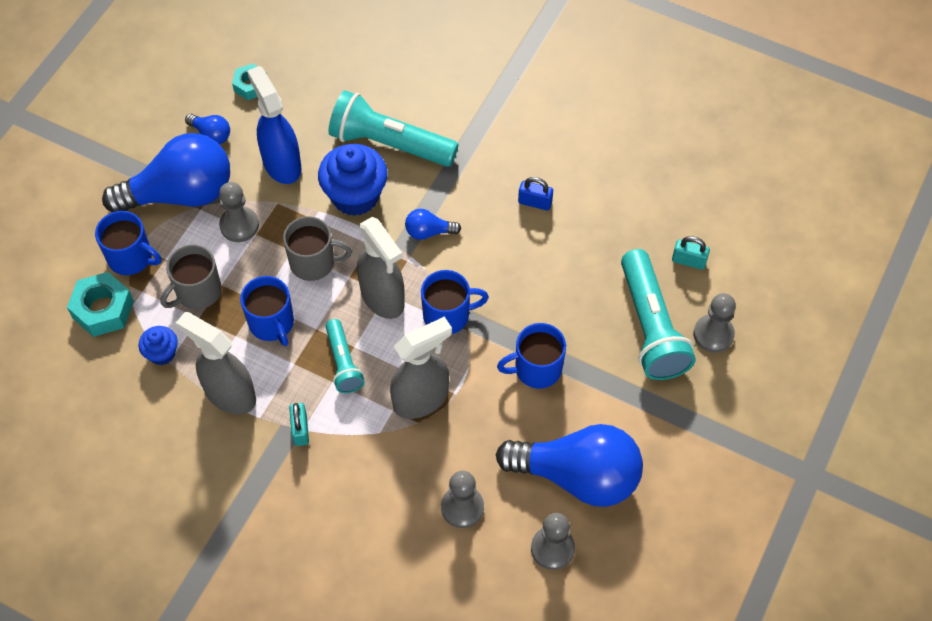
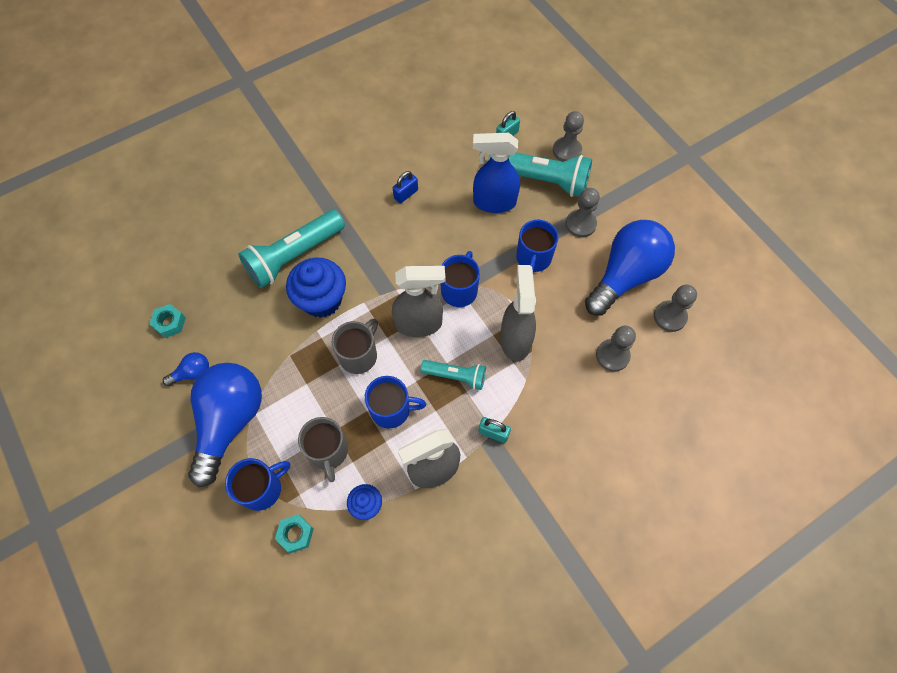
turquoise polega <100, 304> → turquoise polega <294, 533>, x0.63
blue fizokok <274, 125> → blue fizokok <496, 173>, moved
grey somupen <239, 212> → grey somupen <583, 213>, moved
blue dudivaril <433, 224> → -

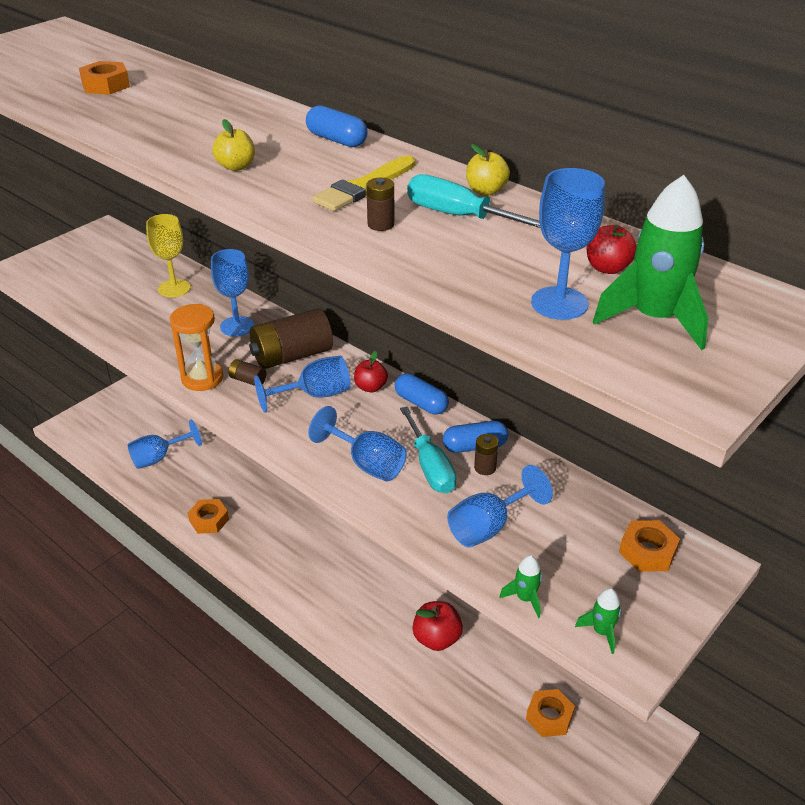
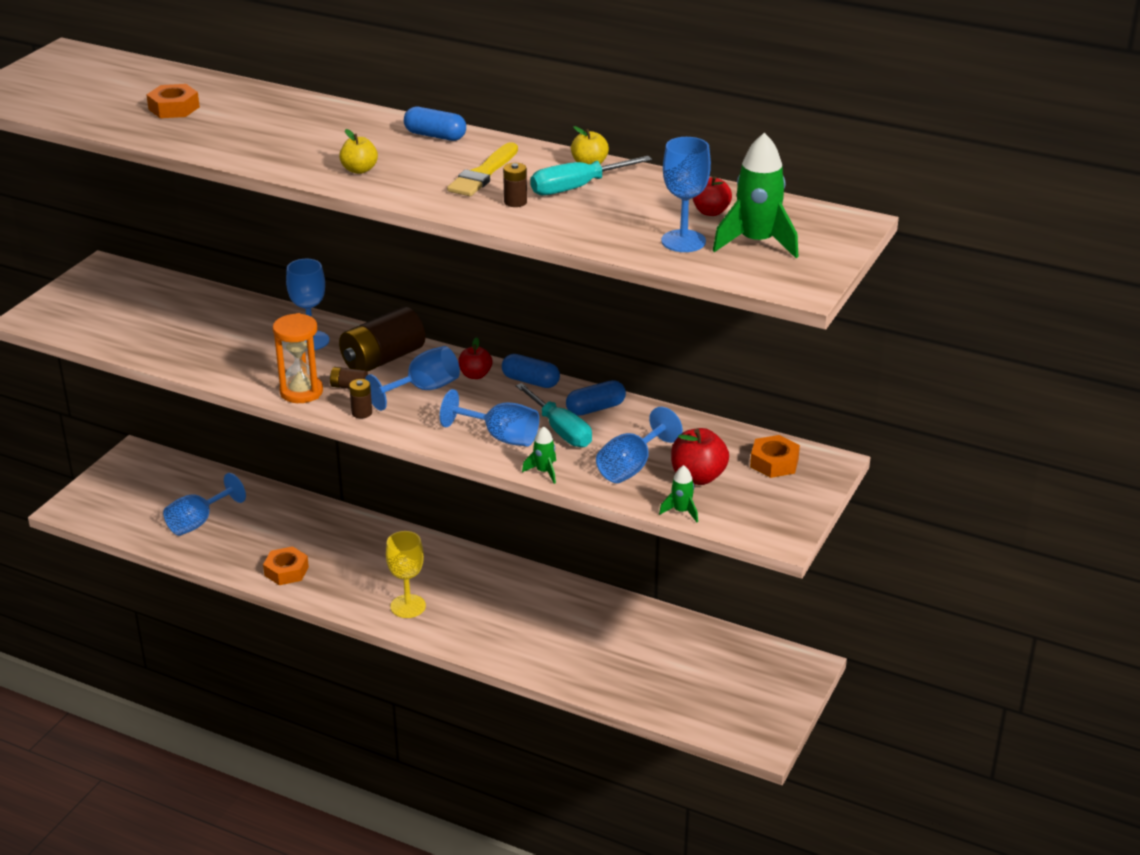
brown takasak <486, 454> → brown takasak <360, 398>, moved
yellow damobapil <168, 256> → yellow damobapil <406, 574>, moved
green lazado <598, 621> → green lazado <539, 455>, moved
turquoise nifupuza <473, 201> → turquoise nifupuza <591, 175>, 45 degrees counterclockwise
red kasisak <437, 626> → red kasisak <700, 456>, moved
orange polega <550, 713> → -

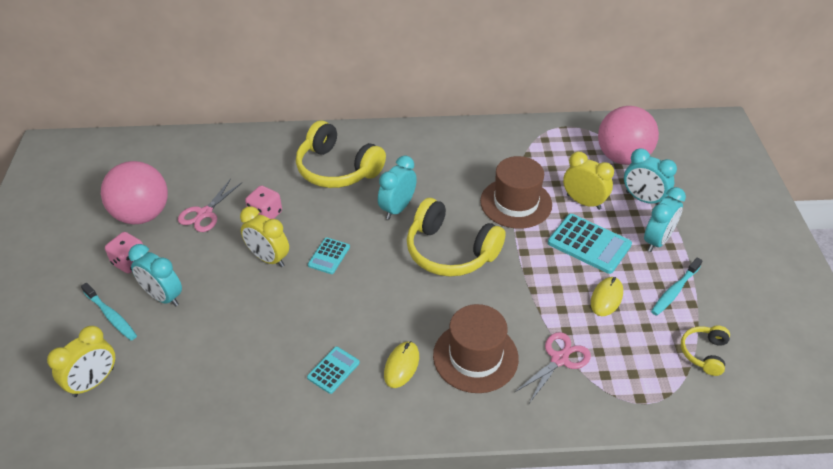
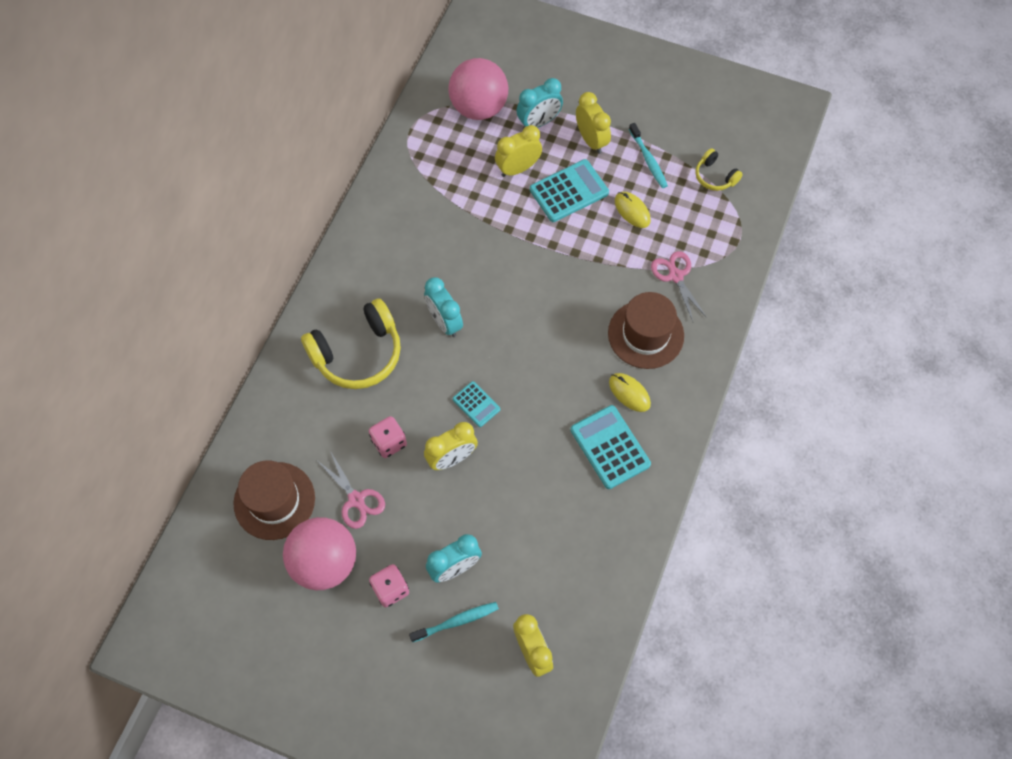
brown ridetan <516, 192> → brown ridetan <274, 500>, moved
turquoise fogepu <333, 370> → turquoise fogepu <611, 447>, x1.76
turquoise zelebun <665, 219> → yellow zelebun <593, 123>
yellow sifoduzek <456, 237> → -

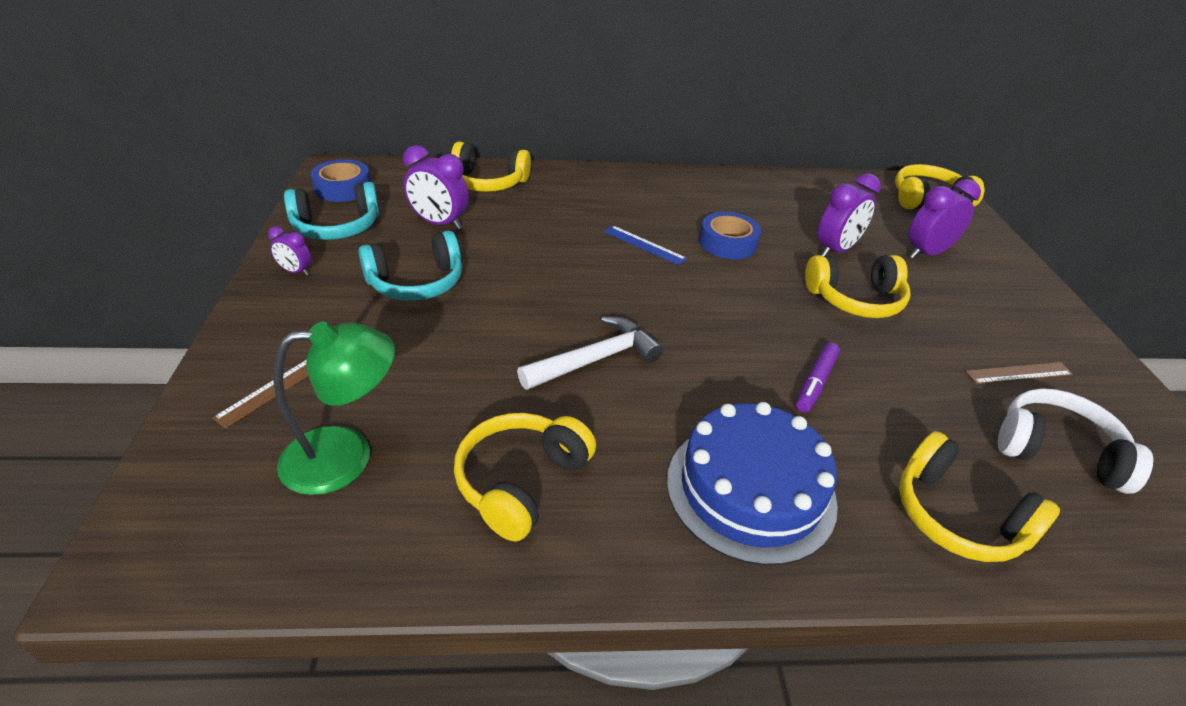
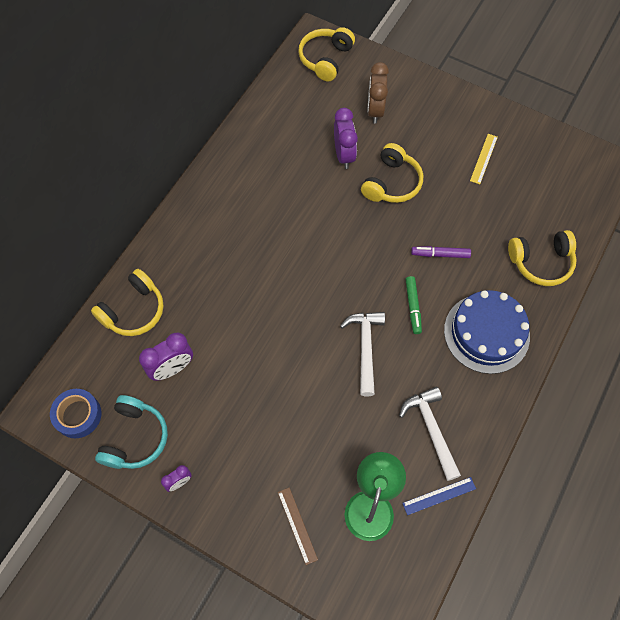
purple zelebun <944, 219> → brown zelebun <378, 93>
yellow sifoduzek <525, 477> → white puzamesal <430, 434>
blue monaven <645, 245> → blue monaven <439, 496>, moved
- → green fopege <413, 305>
purple fopege <818, 377> → purple fopege <441, 252>, 120 degrees clockwise
brown monaven <1019, 373> → yellow monaven <484, 159>
turquoise sifoduzek <410, 266> → -
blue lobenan <730, 235> → -
white sifoduzek <1075, 441> → -

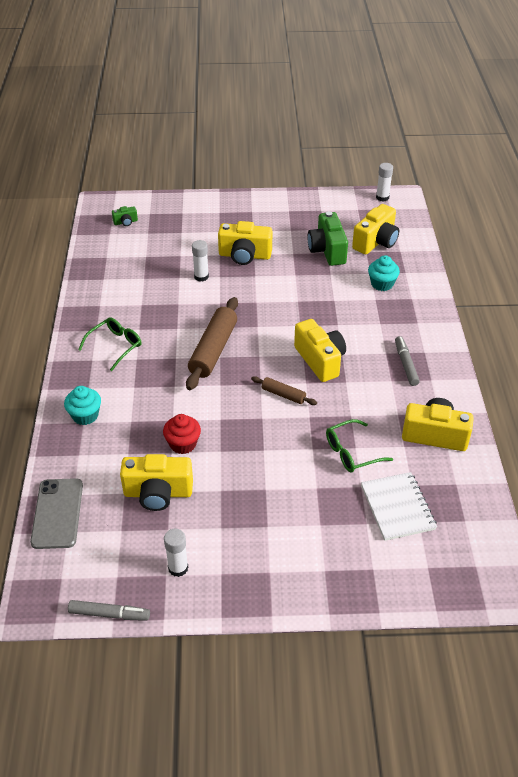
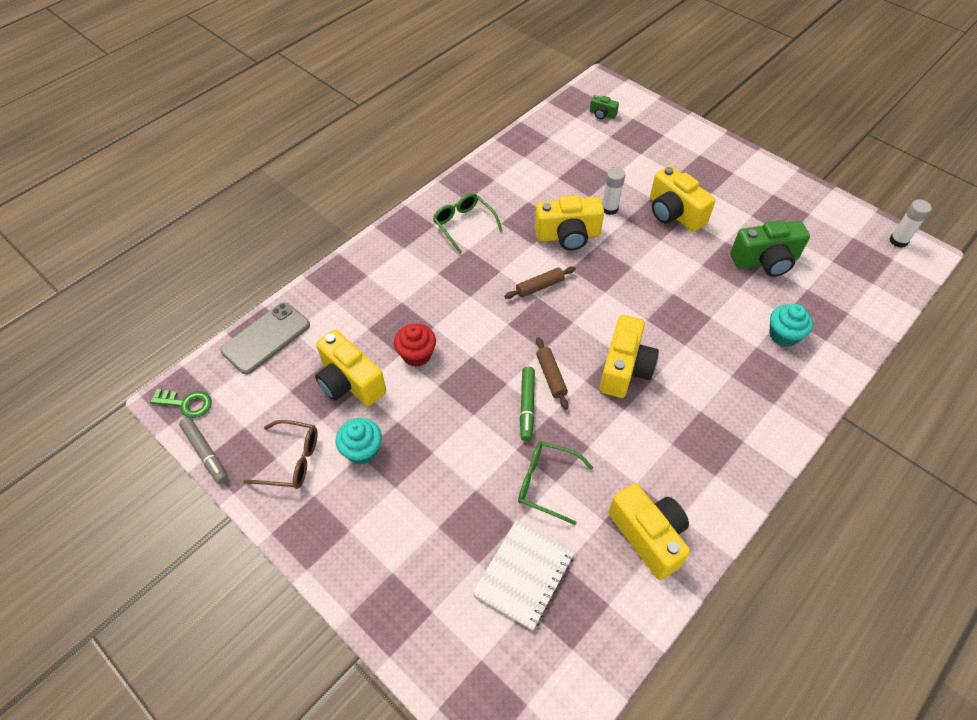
- → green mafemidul <181, 403>
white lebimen <176, 553> → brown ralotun <280, 454>
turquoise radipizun <82, 405> → turquoise radipizun <359, 441>, moved
green ralotun <110, 344> → green ralotun <468, 223>, 120 degrees counterclockwise
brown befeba <212, 343> → brown befeba <540, 282>, x0.51
- → green fopege <527, 404>
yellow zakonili <375, 229> → yellow zakonili <569, 222>, moved
green zakonili <327, 238> → green zakonili <770, 248>, 135 degrees counterclockwise
grey fopege <407, 361> → -

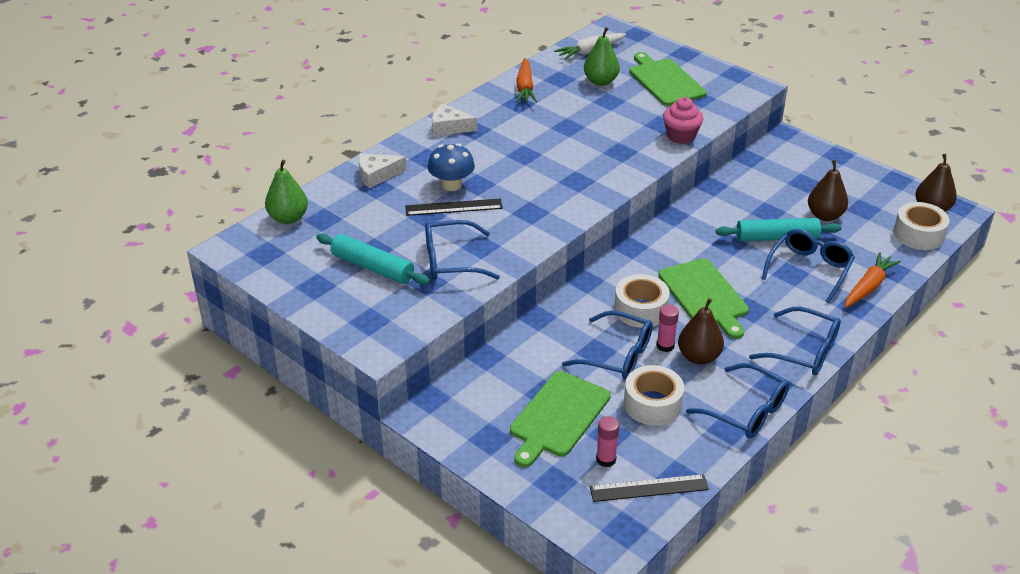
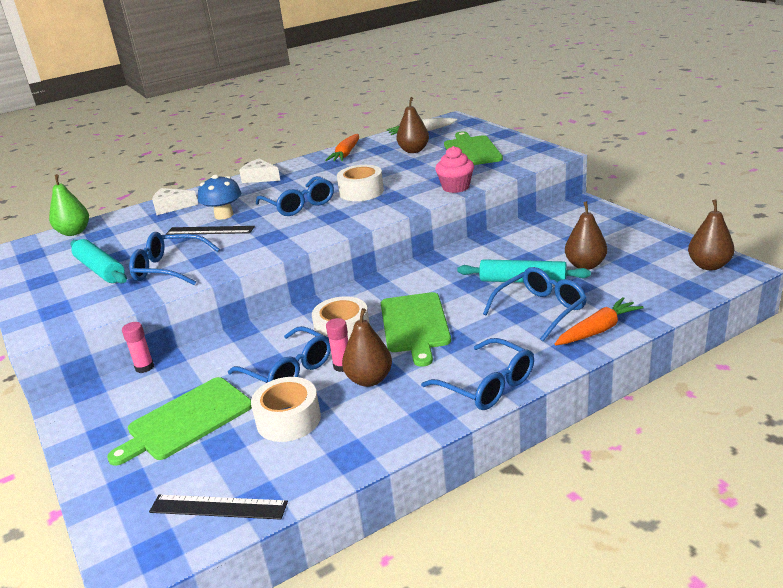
pink lebimen <607, 441> → pink lebimen <138, 347>, moved
blue ralotun <737, 401> → blue ralotun <295, 196>, moved
white lobenan <922, 226> → white lobenan <360, 183>, moved
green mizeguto <602, 56> → brown mizeguto <412, 125>

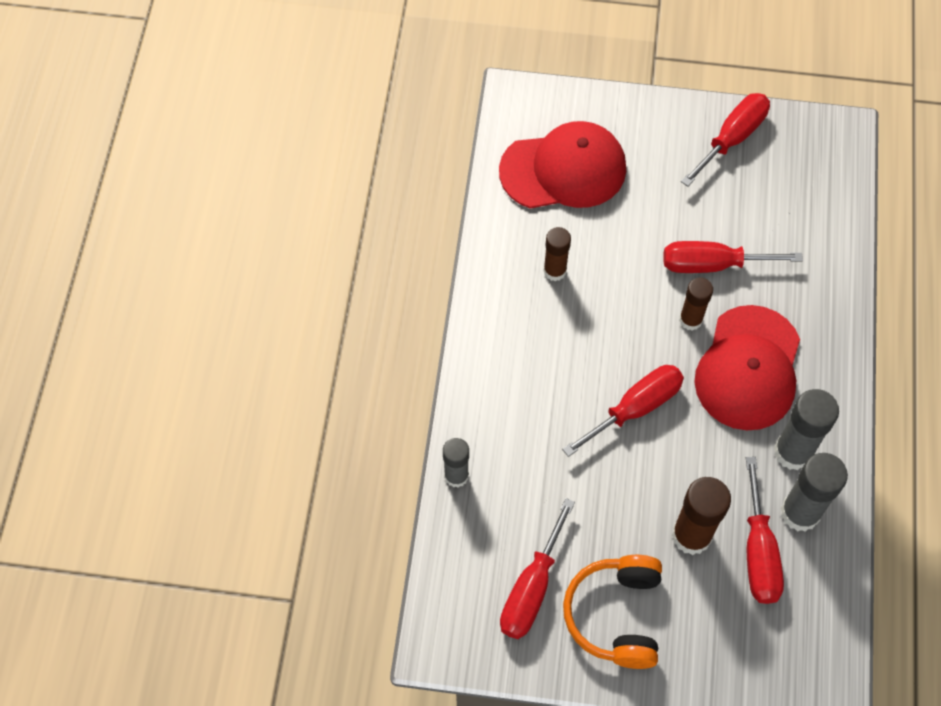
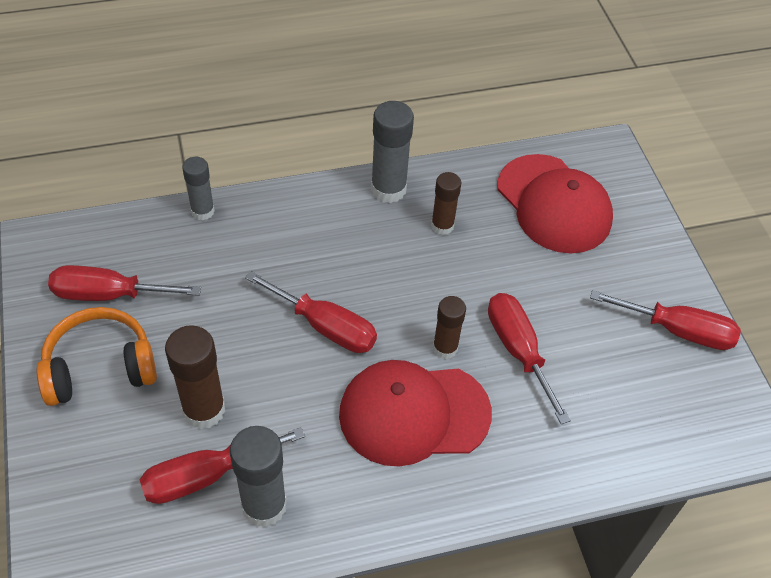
grey lebimen <806, 430> → grey lebimen <392, 152>, moved

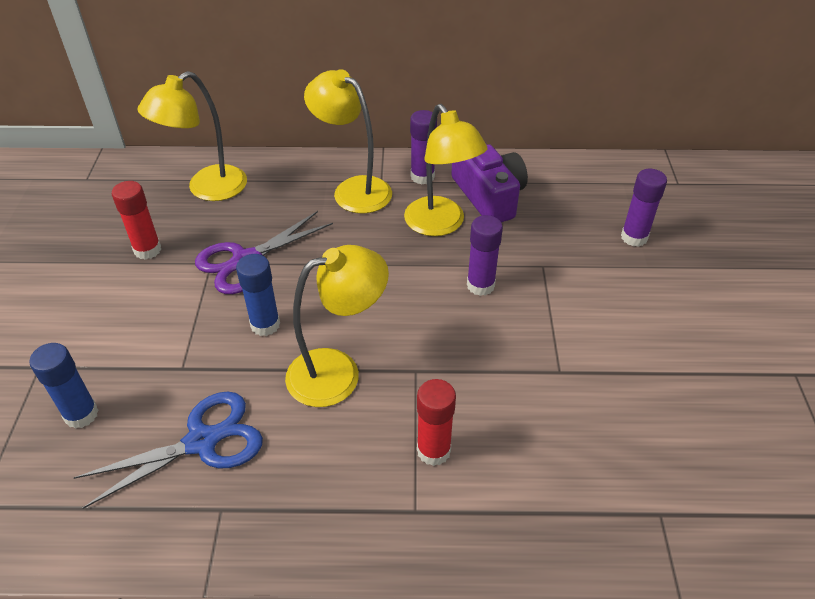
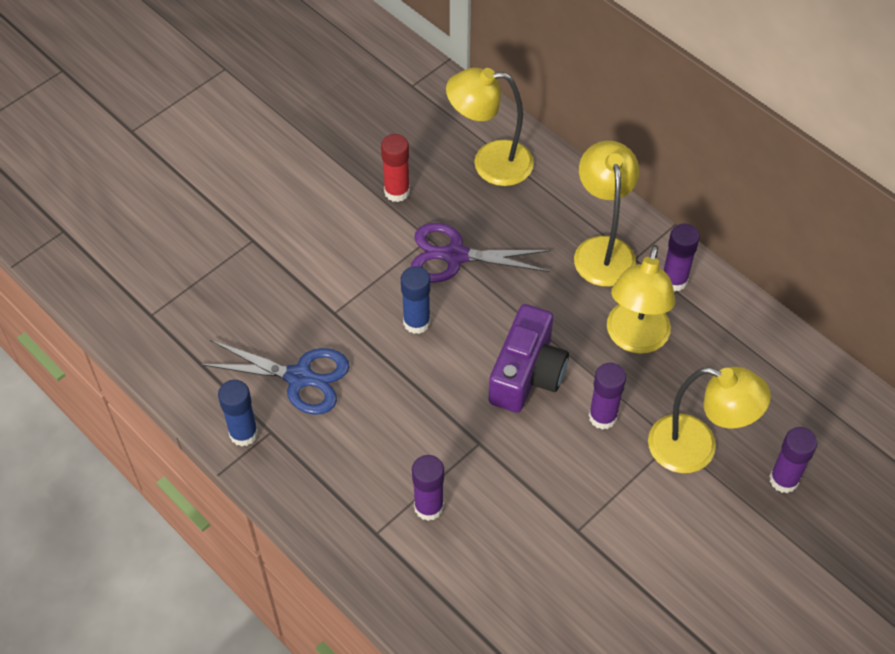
blue lebimen <64, 386> → blue lebimen <238, 413>, moved
red lebimen <436, 422> → purple lebimen <428, 488>
purple zakonili <489, 183> → purple zakonili <529, 358>, moved
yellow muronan <337, 326> → yellow muronan <709, 420>, moved

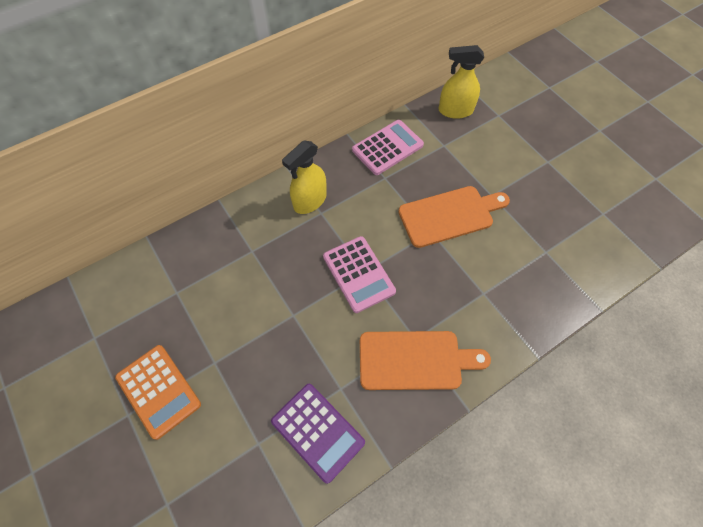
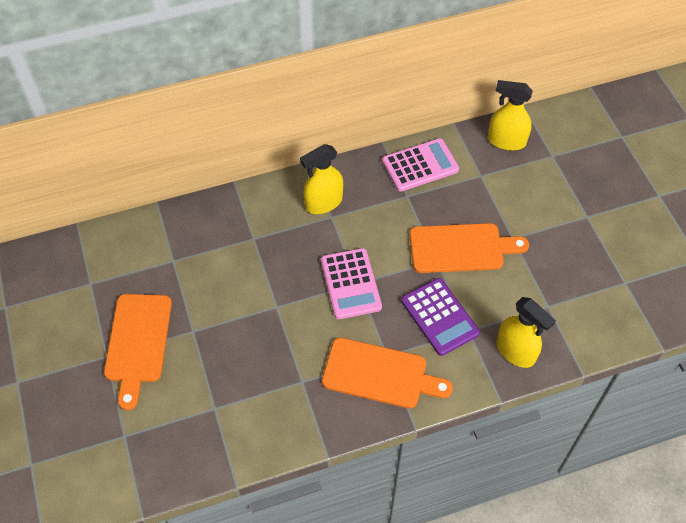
orange fogepu <158, 392> → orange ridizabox <138, 352>
purple fogepu <318, 434> → purple fogepu <440, 317>, moved
- → yellow fizokok <526, 332>

